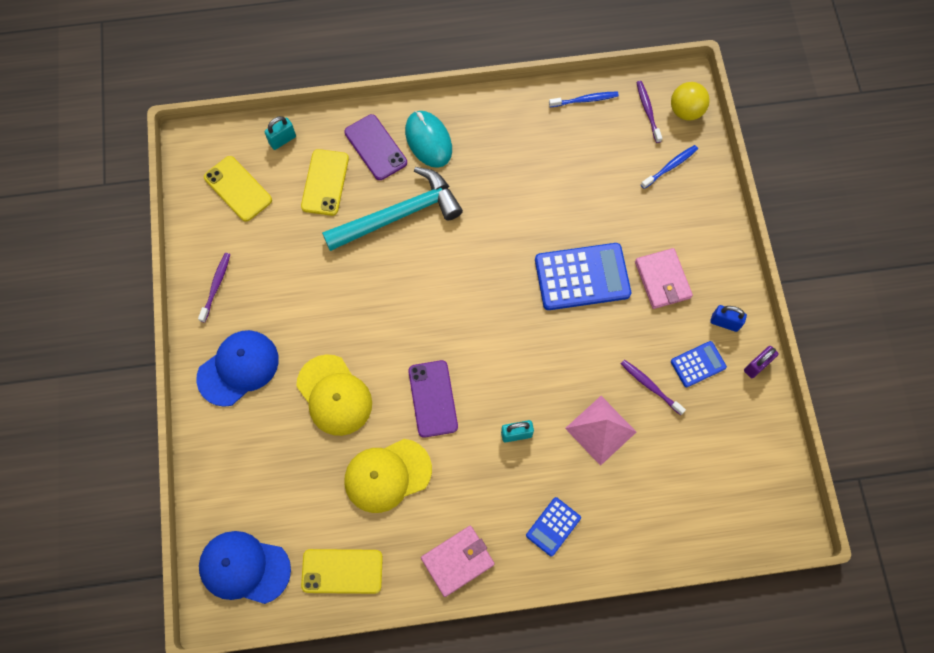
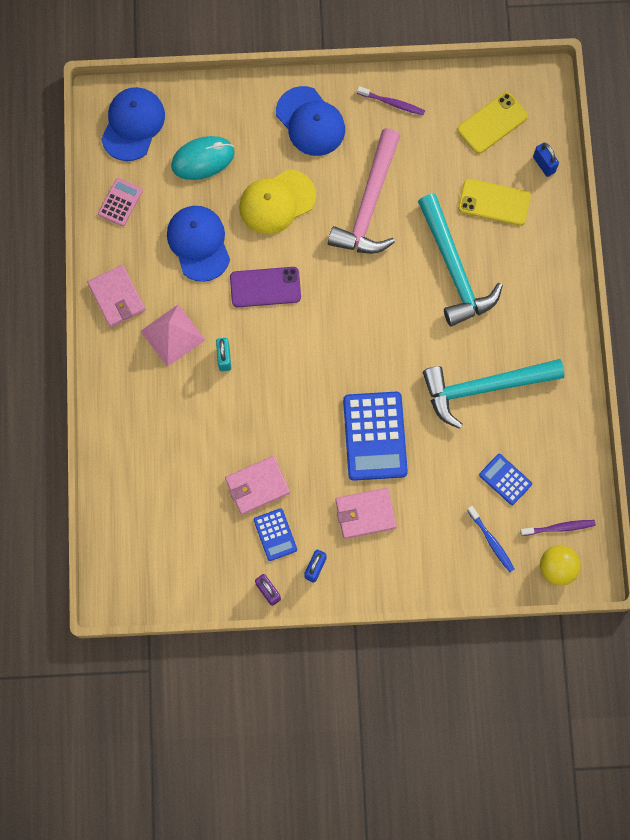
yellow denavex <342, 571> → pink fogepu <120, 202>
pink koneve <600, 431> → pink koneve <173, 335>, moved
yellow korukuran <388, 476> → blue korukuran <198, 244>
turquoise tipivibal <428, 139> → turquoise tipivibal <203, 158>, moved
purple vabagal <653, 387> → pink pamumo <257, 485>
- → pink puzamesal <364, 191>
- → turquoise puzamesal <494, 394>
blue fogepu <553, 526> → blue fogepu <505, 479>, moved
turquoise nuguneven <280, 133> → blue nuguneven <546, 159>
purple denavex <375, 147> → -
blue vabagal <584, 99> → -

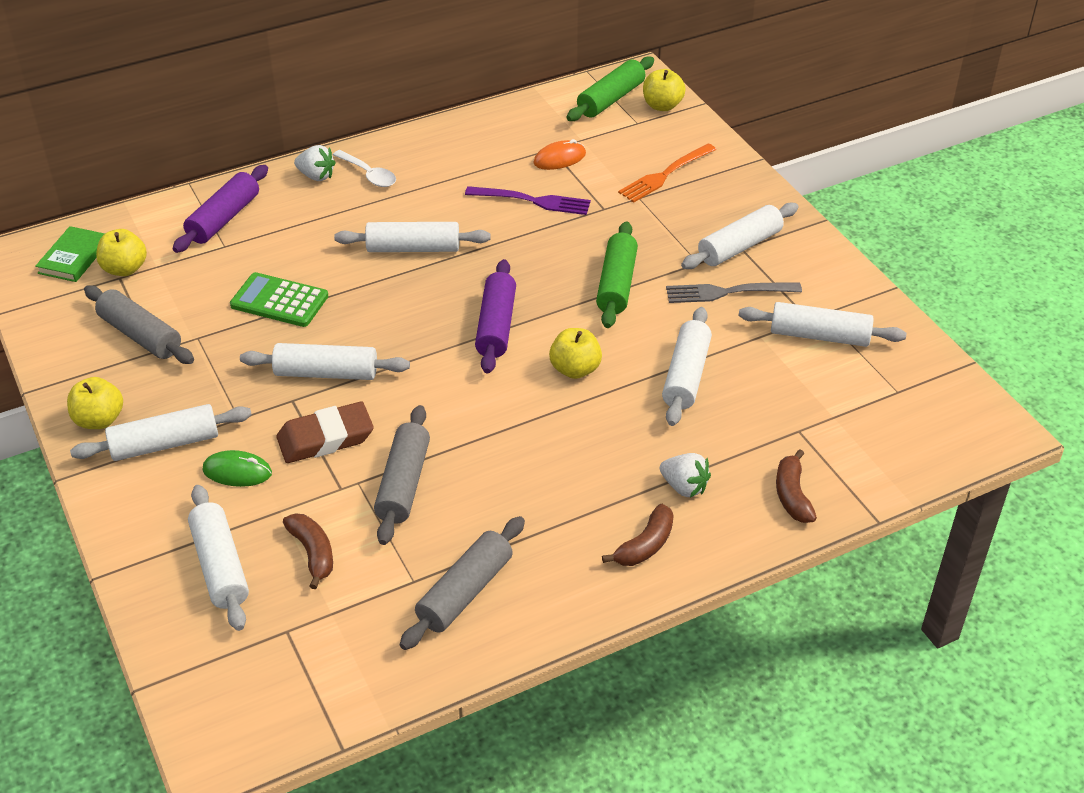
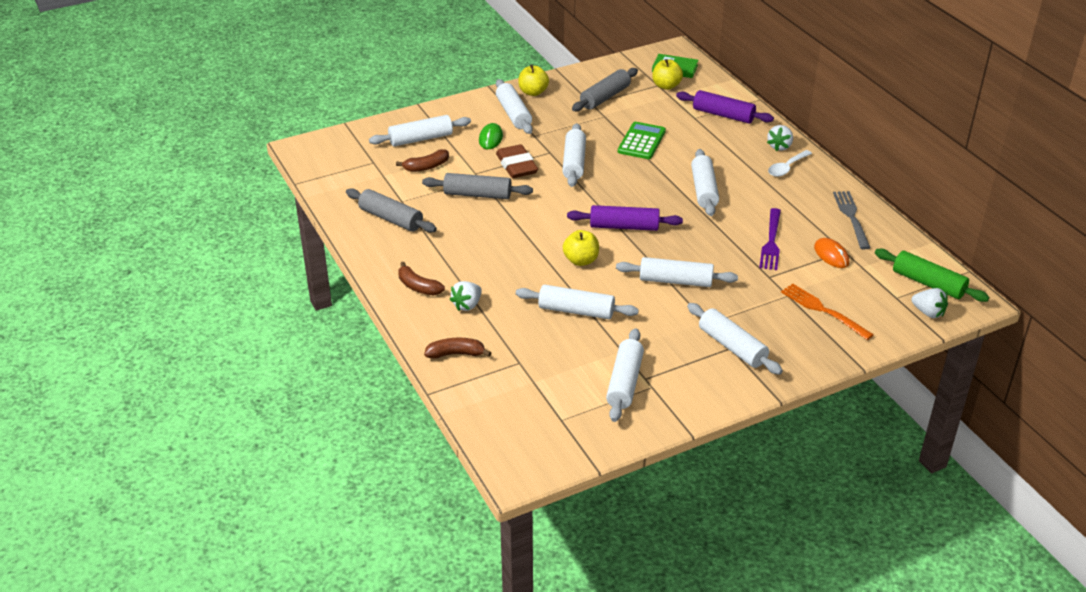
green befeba <617, 274> → white befeba <677, 272>
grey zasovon <734, 292> → grey zasovon <852, 220>, moved
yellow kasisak <664, 90> → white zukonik <929, 303>

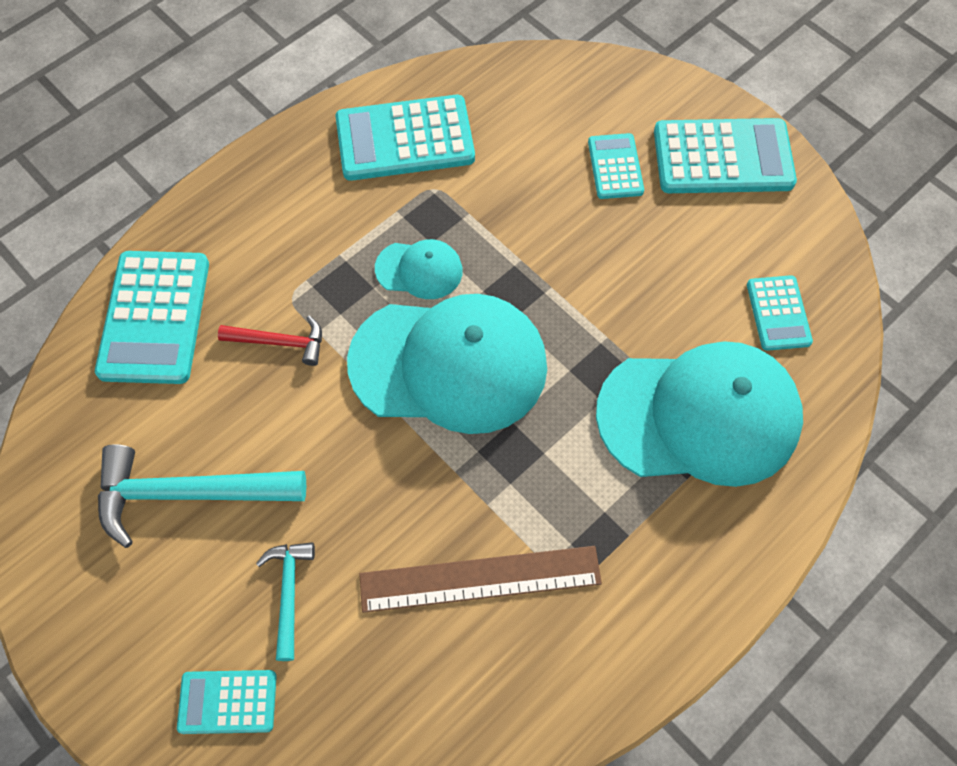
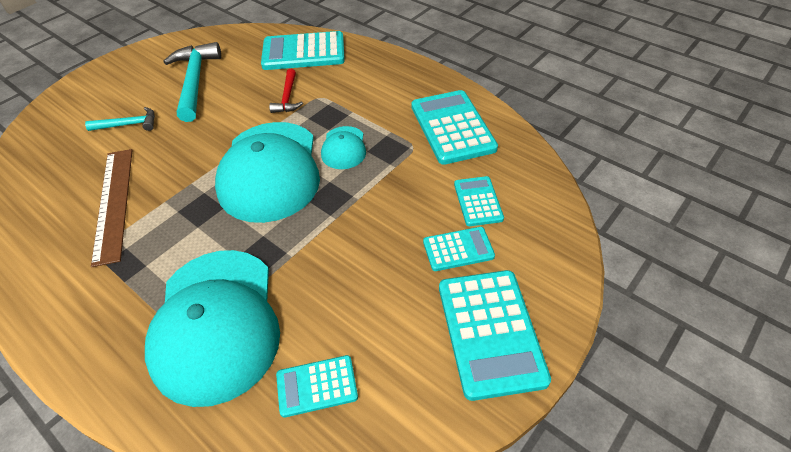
turquoise fogepu <227, 702> → turquoise fogepu <479, 201>, moved

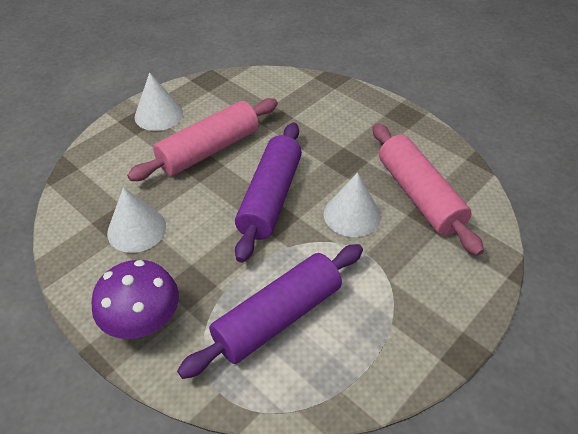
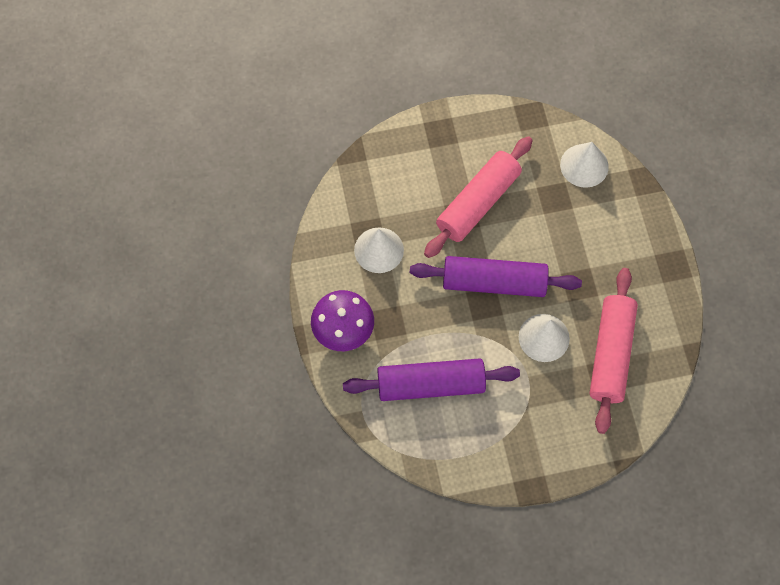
purple befeba <268, 192> → purple befeba <496, 276>, 45 degrees clockwise
pink befeba <202, 139> → pink befeba <478, 197>, 45 degrees counterclockwise
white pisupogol <159, 101> → white pisupogol <584, 165>, moved

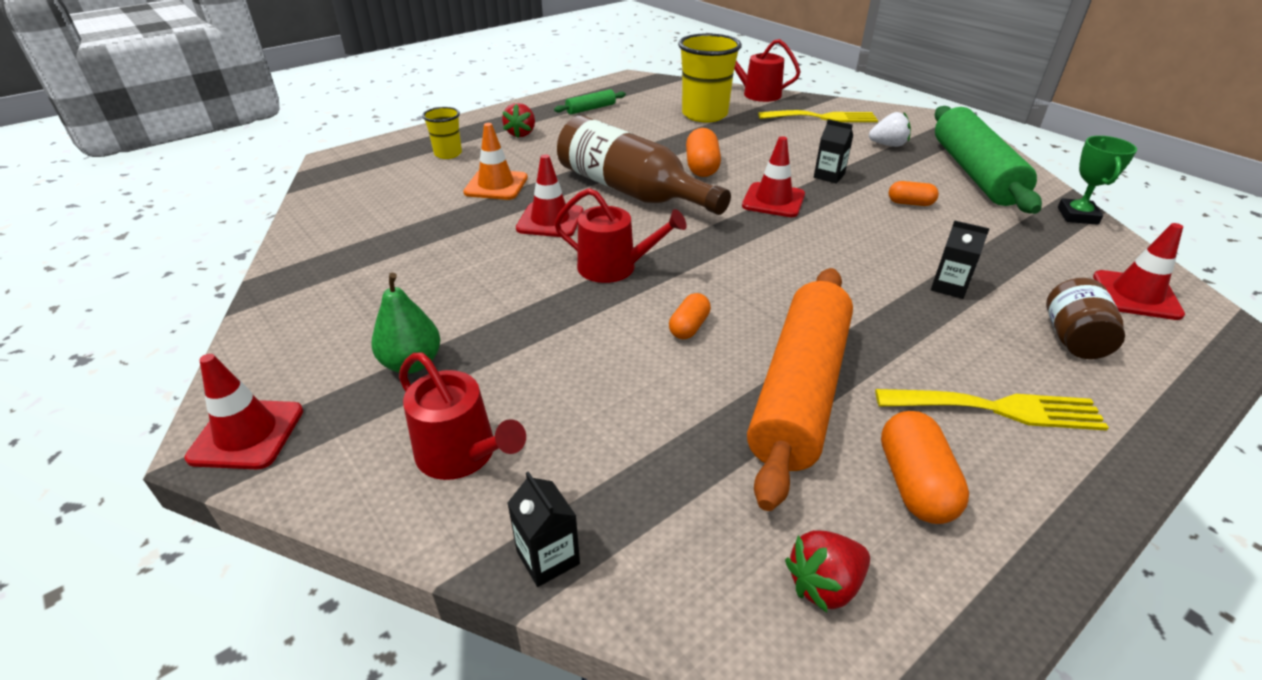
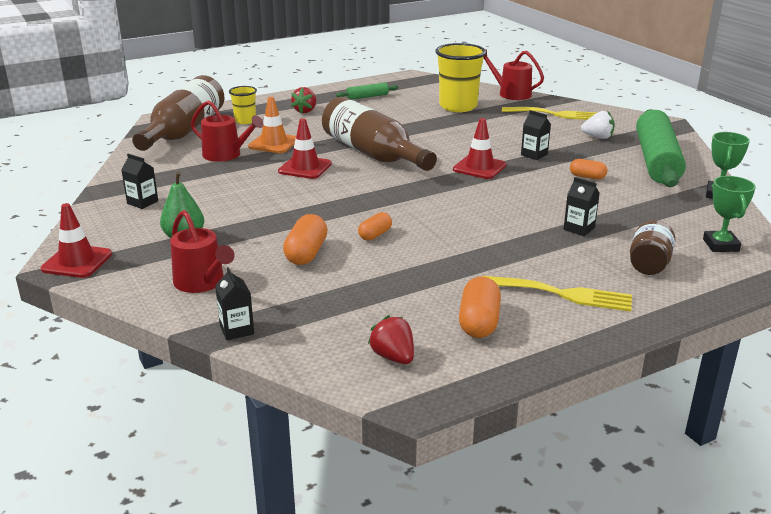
- → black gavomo <139, 181>
- → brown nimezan <178, 113>
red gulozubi <620, 235> → red gulozubi <227, 131>, moved
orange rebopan <703, 152> → orange rebopan <305, 239>, moved
red zukonik <827, 571> → red zukonik <391, 339>, 75 degrees clockwise
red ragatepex <1139, 271> → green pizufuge <729, 214>
orange befeba <800, 389> → -

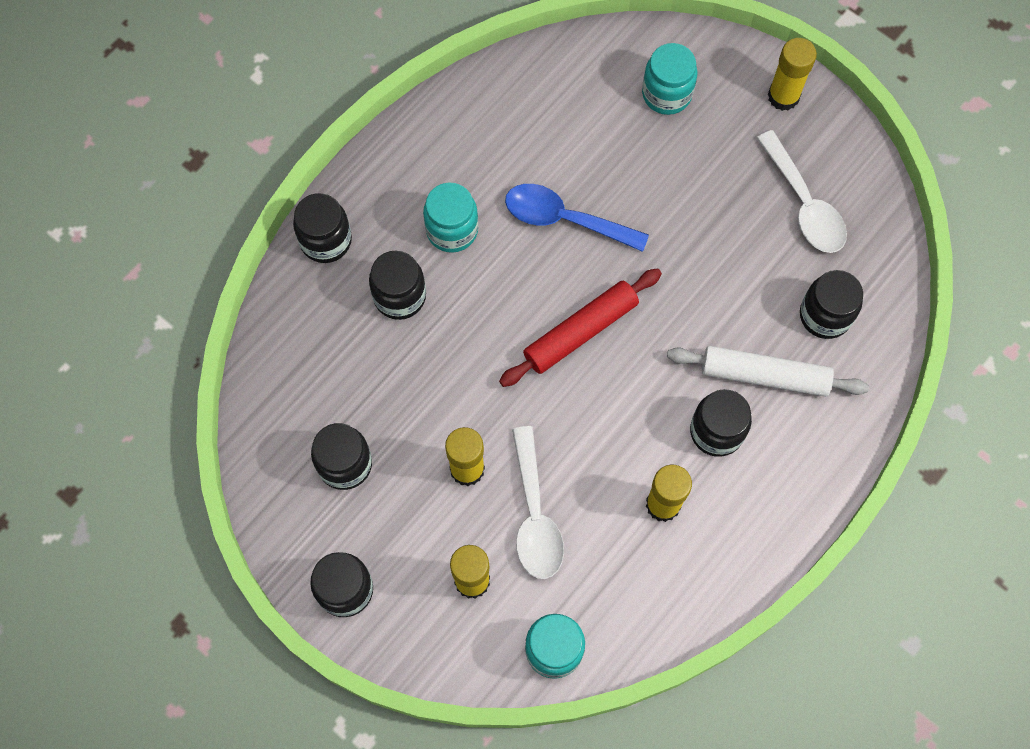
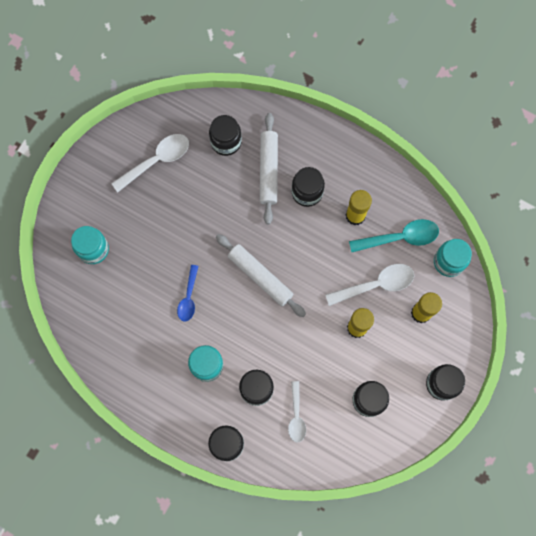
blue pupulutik <577, 218> → blue pupulutik <187, 293>, x0.64
red befeba <580, 327> → white befeba <261, 275>
- → white pupulutik <297, 412>
- → turquoise pupulutik <394, 236>
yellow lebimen <792, 74> → -

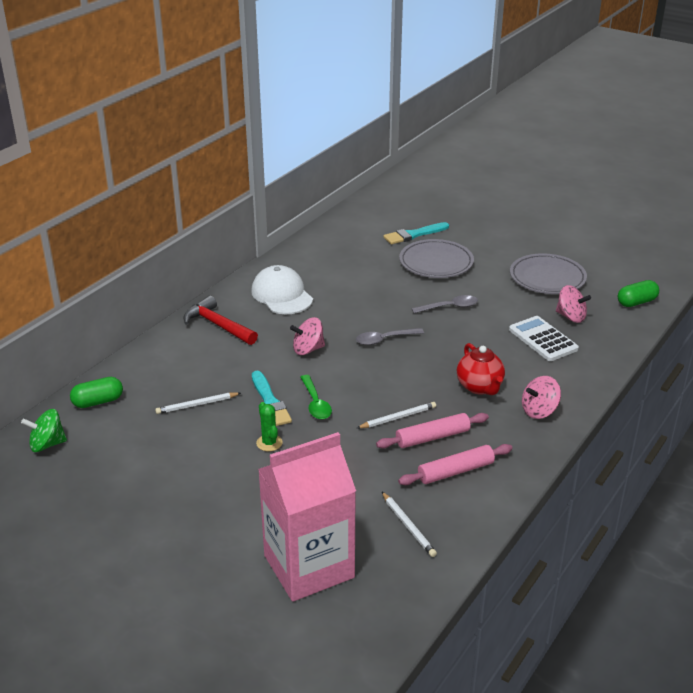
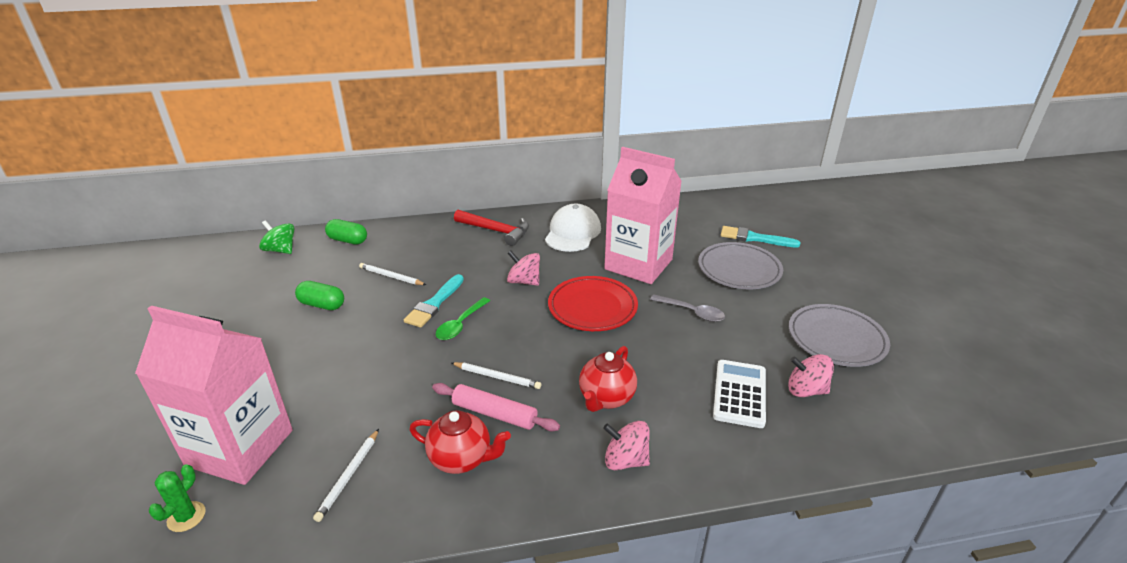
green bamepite <269, 427> → green bamepite <177, 498>, moved
green rebopan <638, 293> → green rebopan <319, 295>, moved
pink befeba <455, 464> → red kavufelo <460, 442>
red puzamesal <221, 320> → red puzamesal <491, 228>, 120 degrees clockwise
grey pupulutik <390, 336> → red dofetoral <593, 303>
- → pink gavomo <643, 215>
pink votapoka <573, 304> → pink votapoka <811, 375>, 120 degrees clockwise

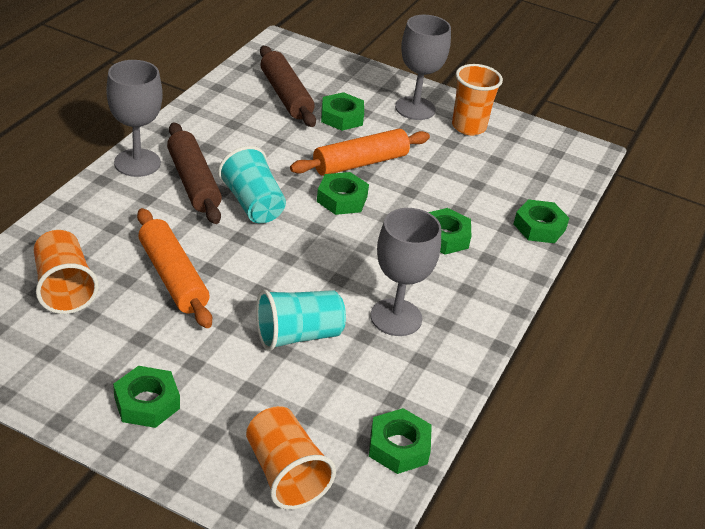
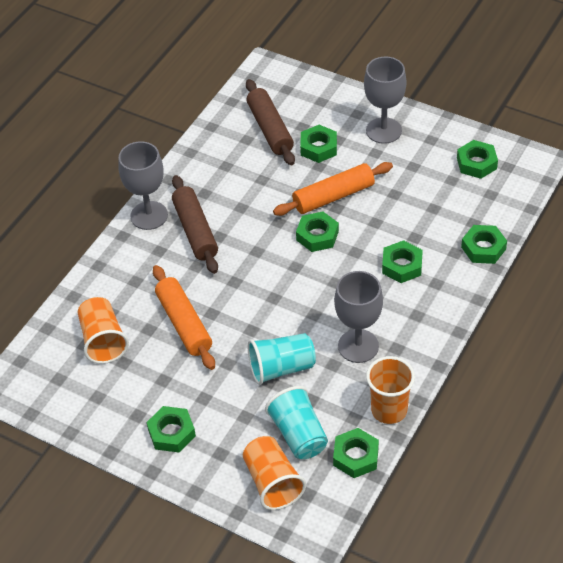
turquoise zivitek <252, 184> → turquoise zivitek <296, 422>, moved
orange zivitek <477, 99> → orange zivitek <390, 390>, moved
- → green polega <477, 159>

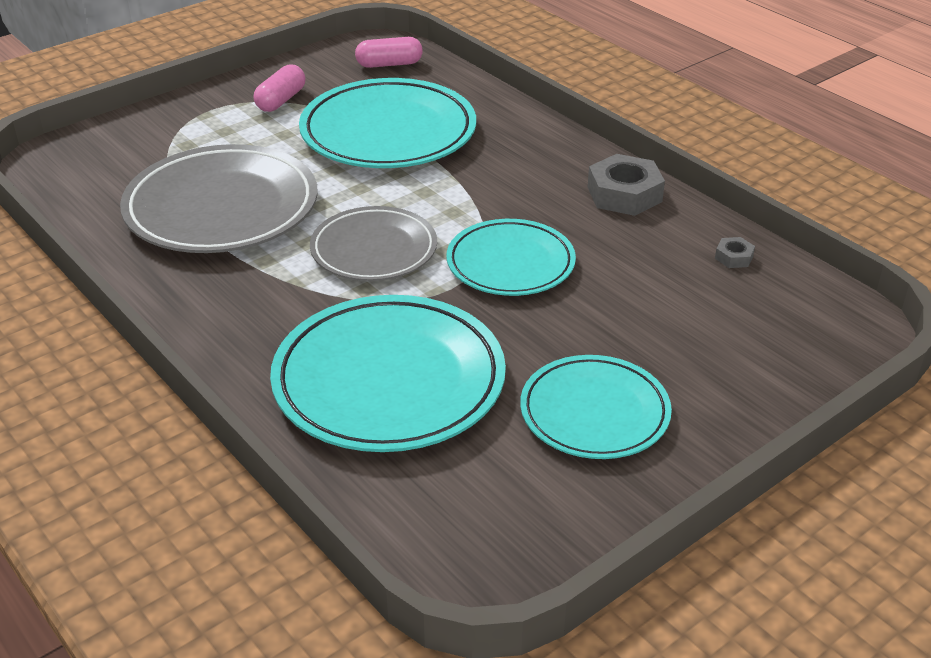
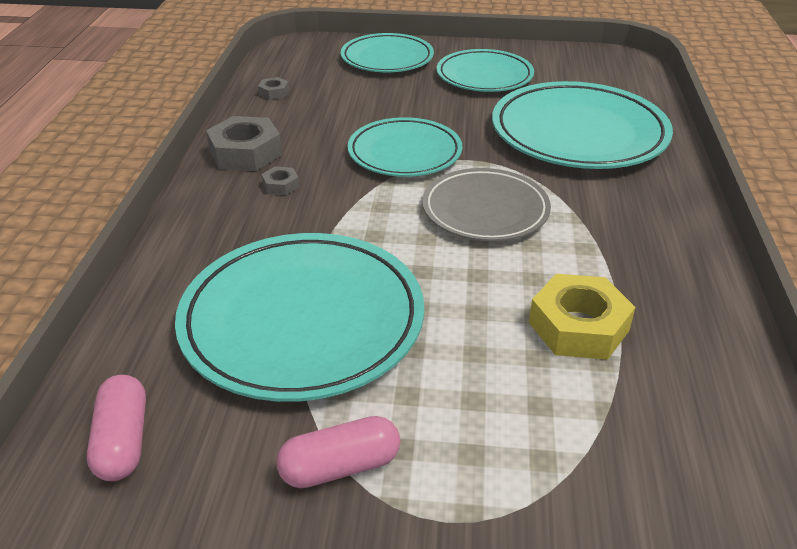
pink rebopan <389, 52> → pink rebopan <116, 428>, 45 degrees clockwise
- → grey polega <280, 180>
- → turquoise dofetoral <387, 52>
grey dofetoral <219, 198> → yellow polega <582, 317>

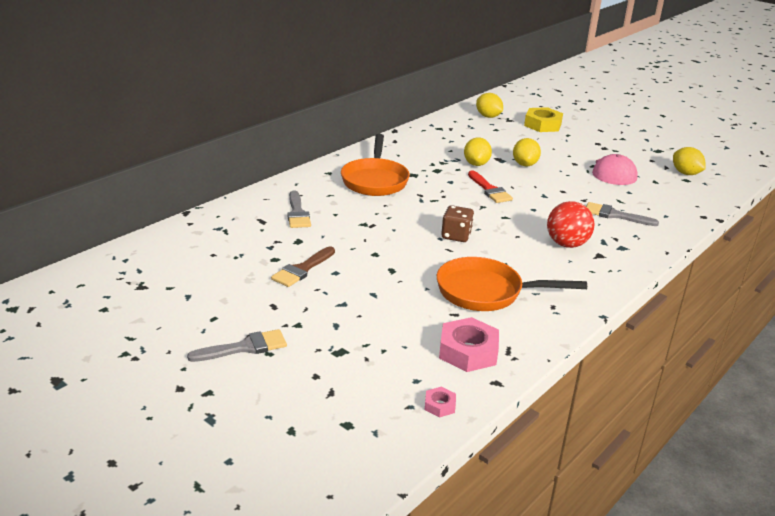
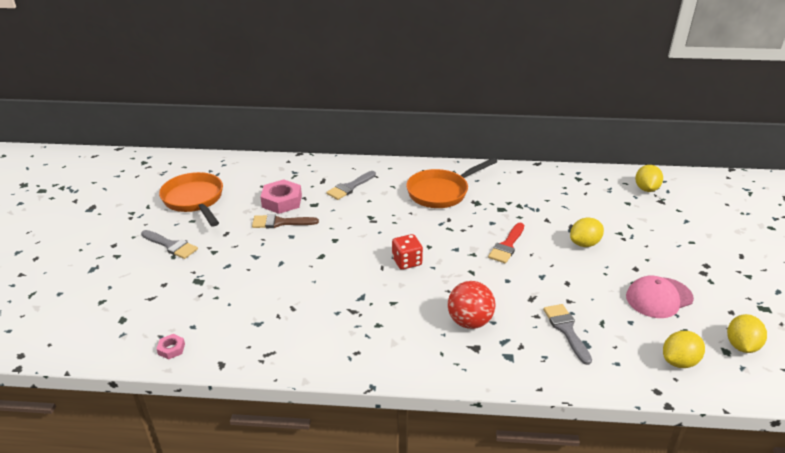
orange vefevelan <512, 284> → orange vefevelan <191, 199>, moved
pink polega <469, 344> → pink polega <281, 196>, moved
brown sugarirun <457, 223> → red sugarirun <407, 252>
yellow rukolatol <478, 151> → yellow rukolatol <684, 349>, moved
yellow polega <543, 119> → -

